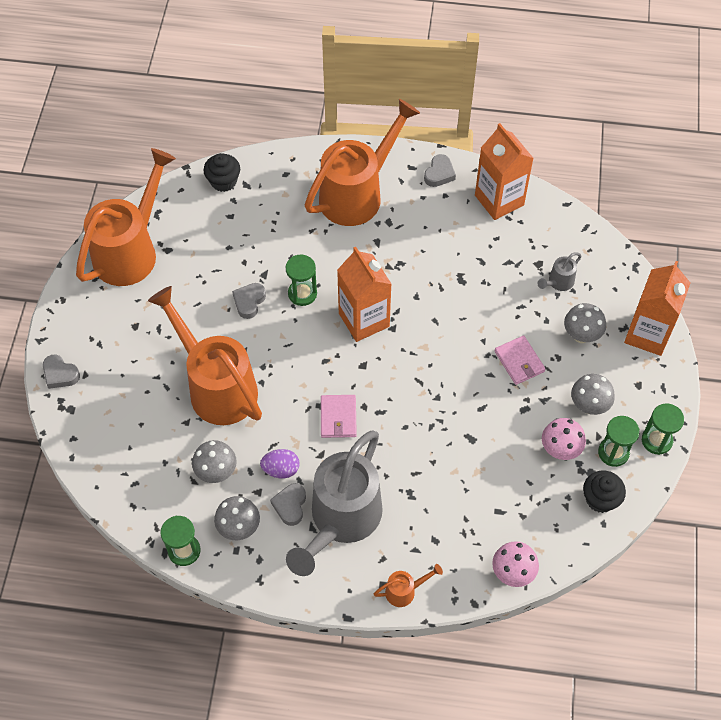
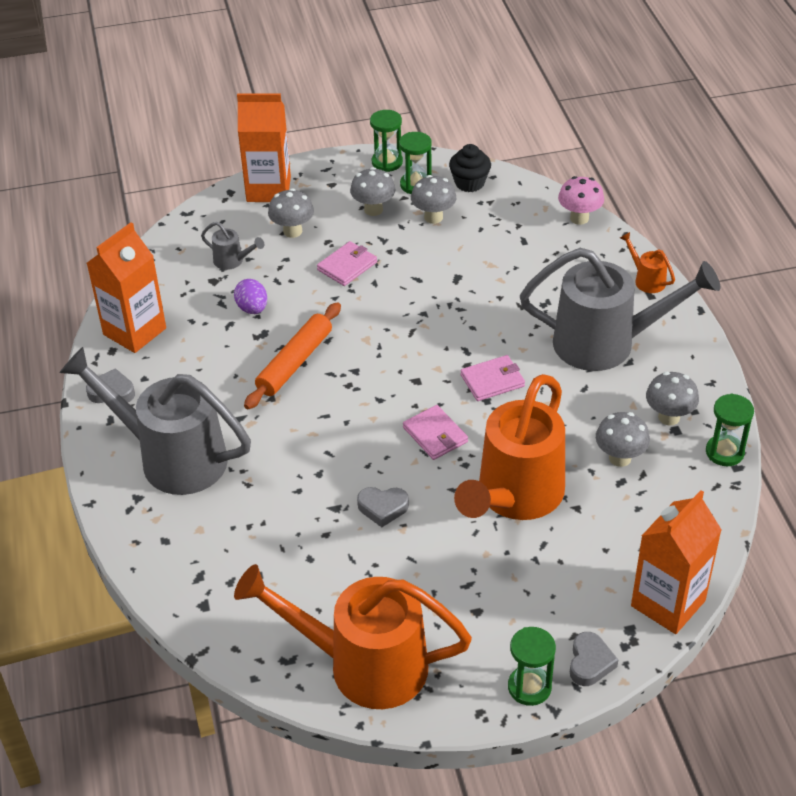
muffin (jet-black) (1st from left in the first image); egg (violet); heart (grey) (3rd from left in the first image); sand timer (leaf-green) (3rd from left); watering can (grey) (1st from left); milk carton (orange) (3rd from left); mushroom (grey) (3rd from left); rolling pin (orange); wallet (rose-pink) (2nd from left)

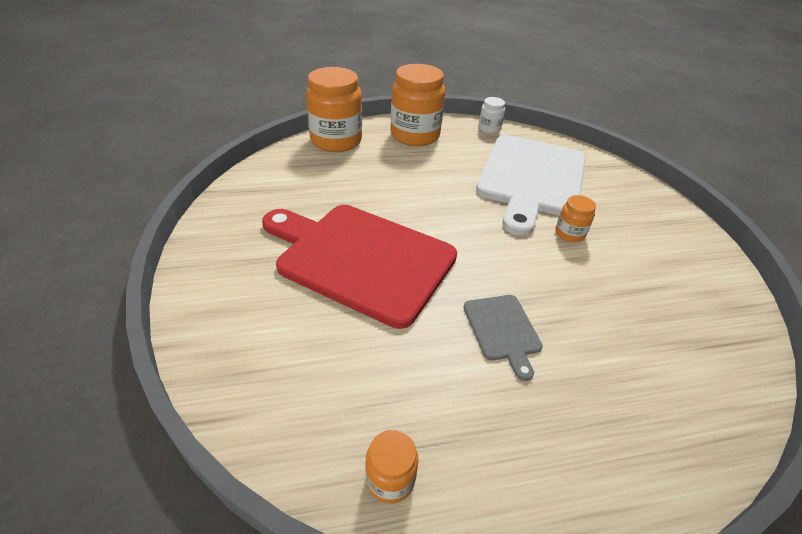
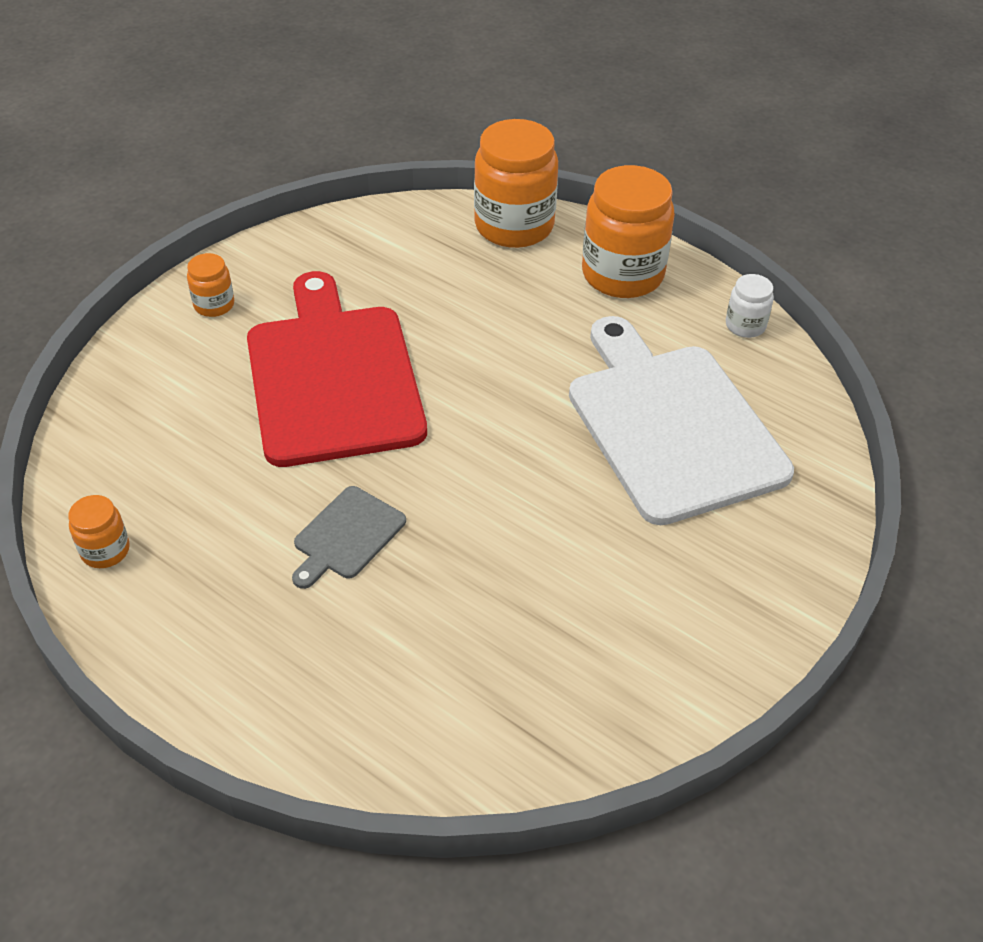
bread board (white); jam jar (orange) (2nd from left)

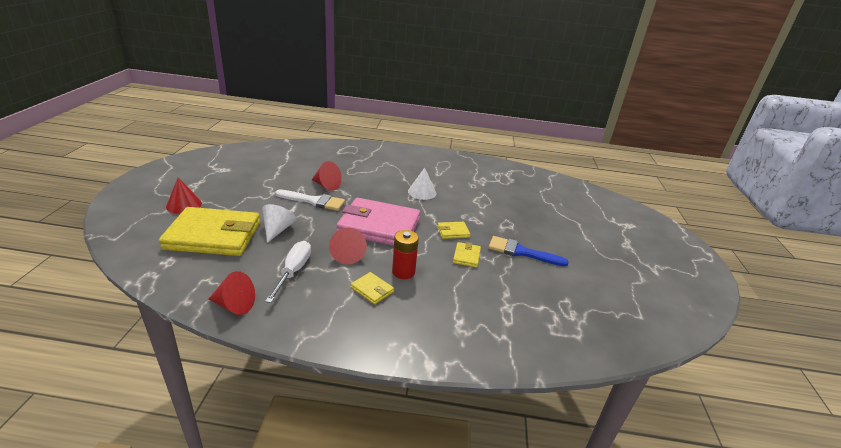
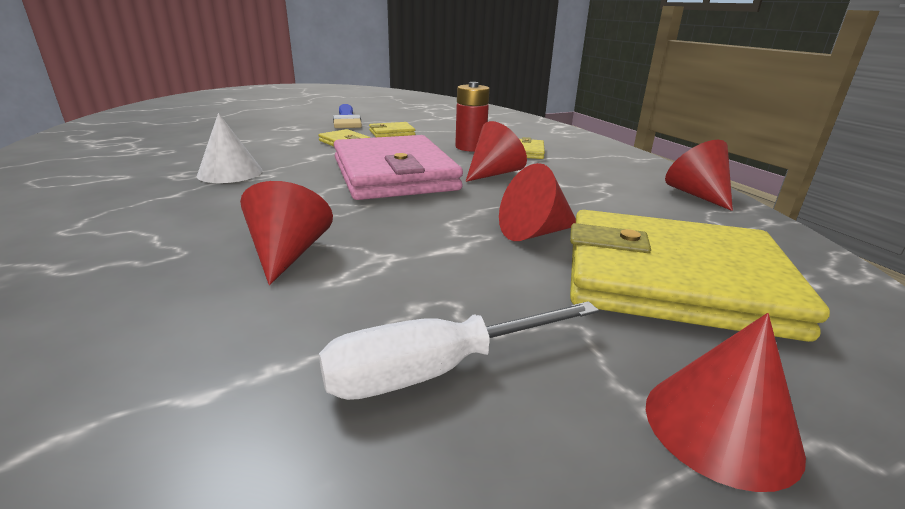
wallet (yellow) (4th from left); solid cone (scarlet) (3rd from left); screwdriver (white); paint brush (white)

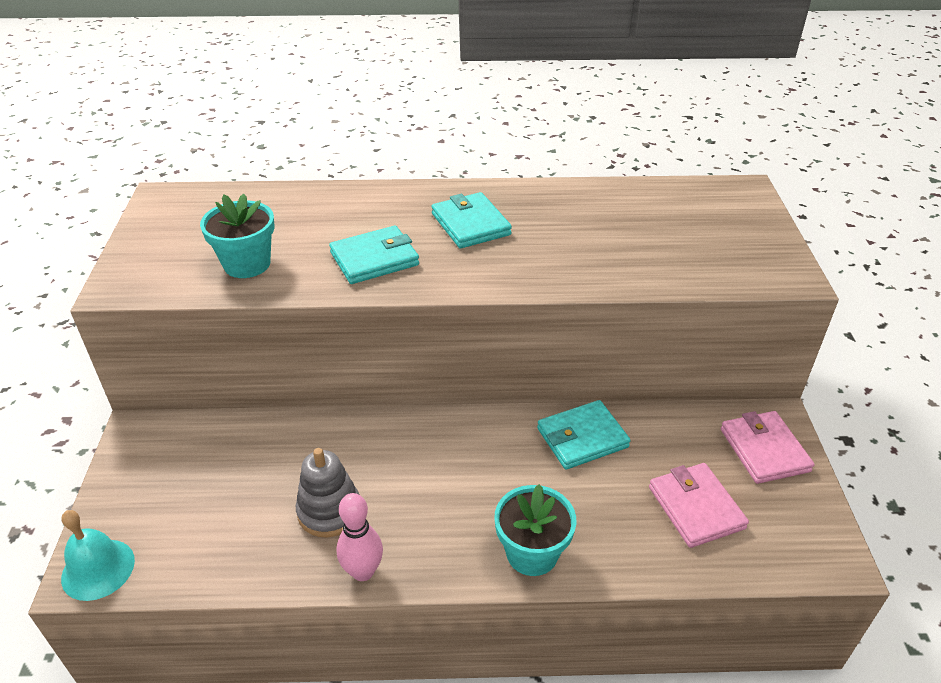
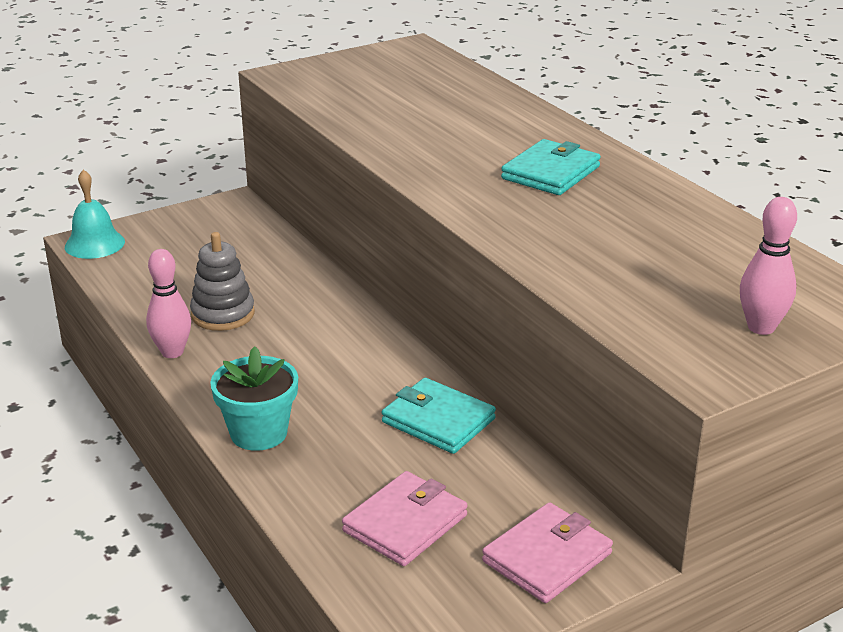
plant pot (teal) (1st from left in the first image); wallet (teal) (1st from left in the first image); skittle (rose-pink) (2nd from left)

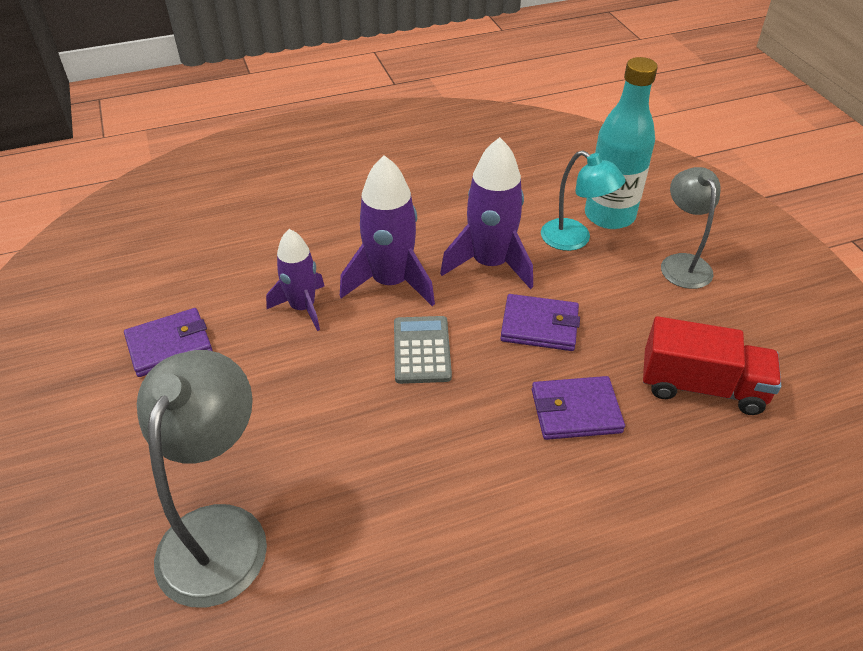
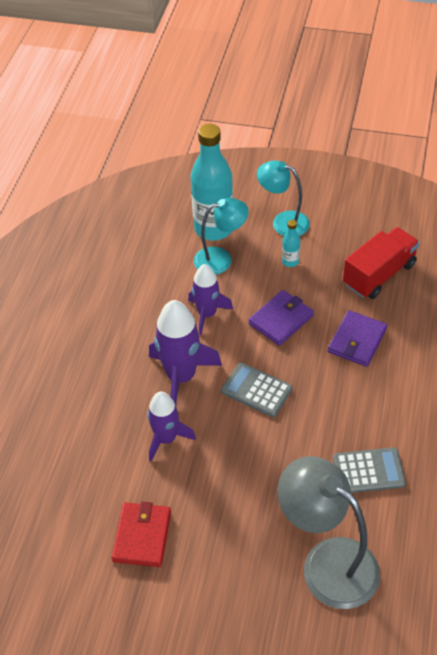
wallet (scarlet); toy rocket (violet) (3rd from left); reading lamp (teal) (2nd from left); drink bottle (teal) (2nd from left); pocket calculator (grey) (2nd from left)

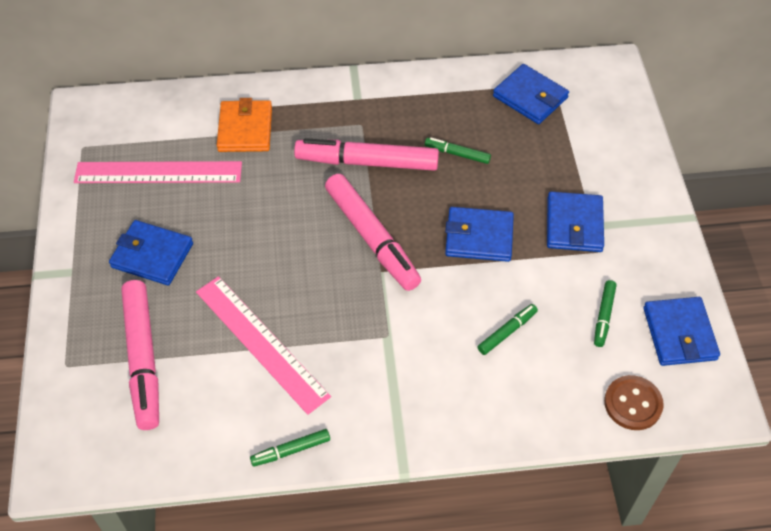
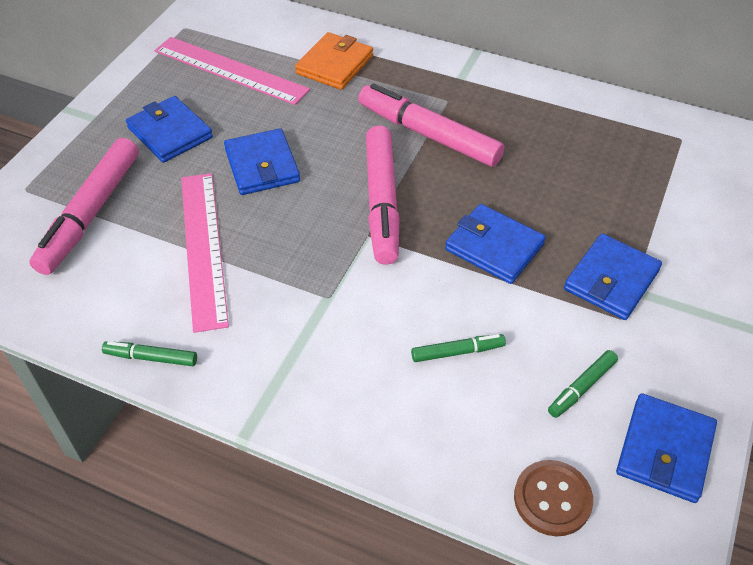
marker pen (leaf-green) (2nd from left in the first image); wallet (blue) (2nd from left)

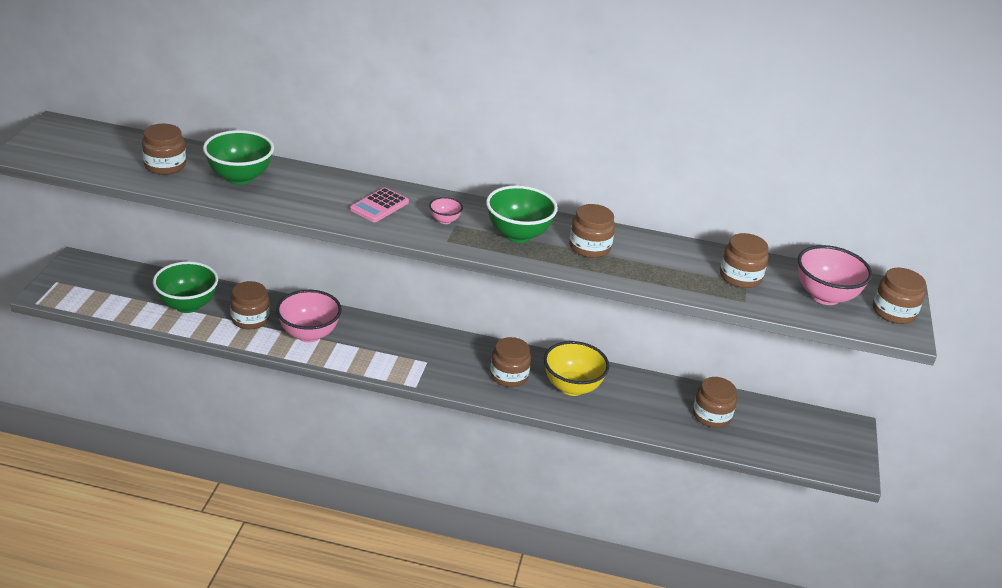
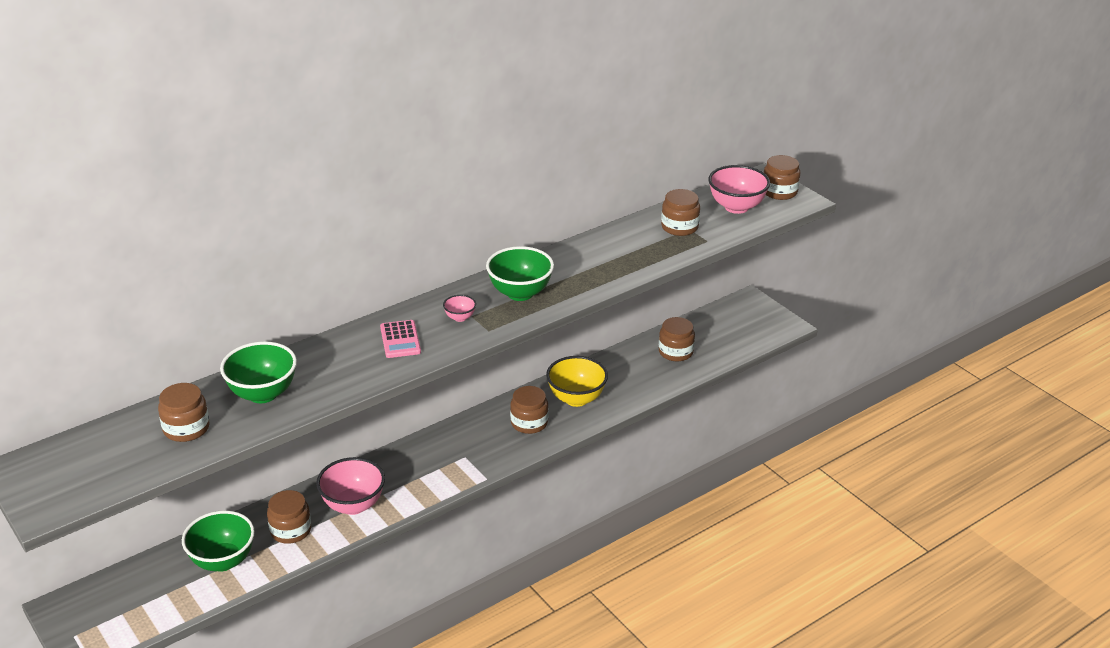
jam jar (dark brown) (4th from left in the first image)

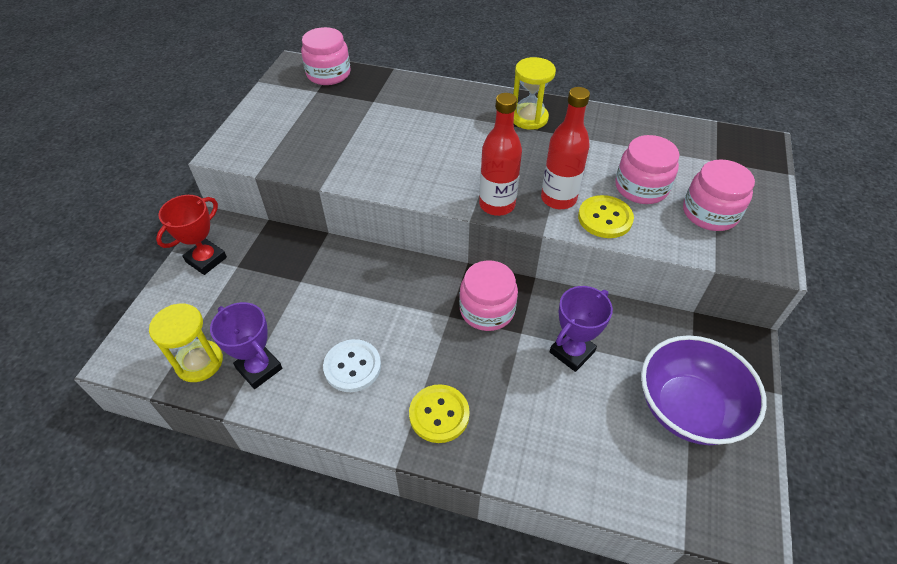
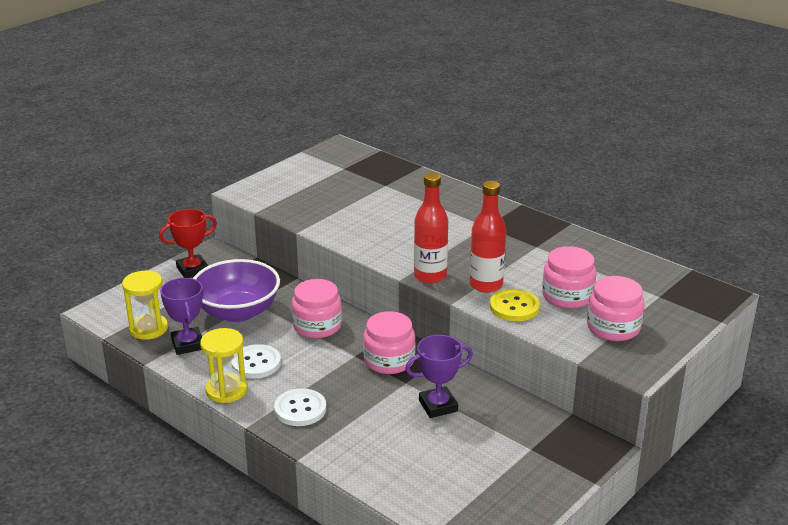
jam jar (rose-pink) (1st from left); shirt button (white) (2nd from left); sand timer (yellow) (2nd from left); serving bowl (violet)

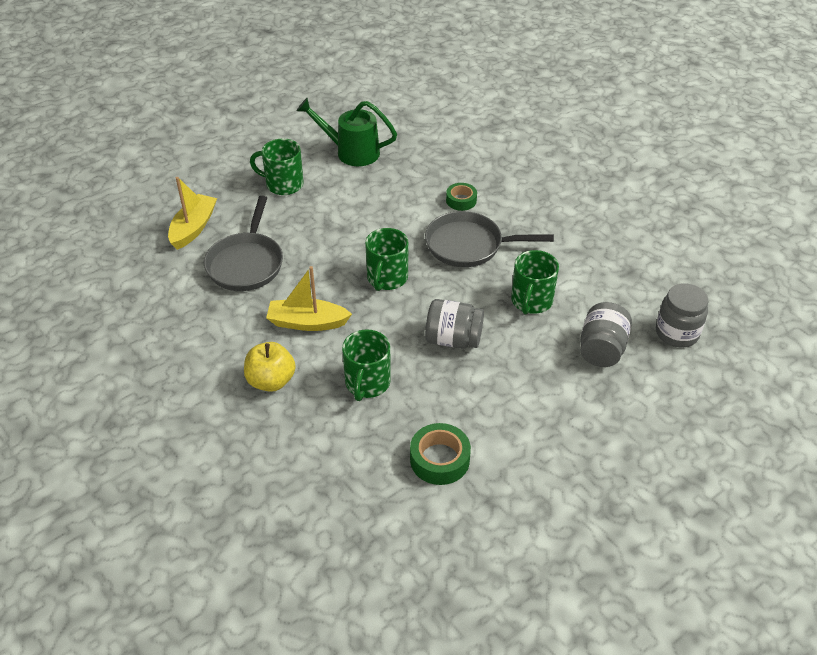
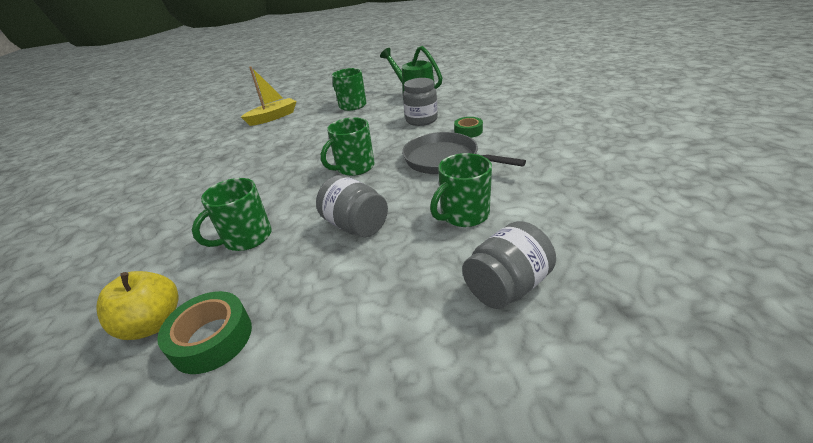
pan (grey) (1st from left in the first image); toy apple (yellow); sailboat (yellow) (2nd from left in the first image); jam jar (grey) (2nd from left)

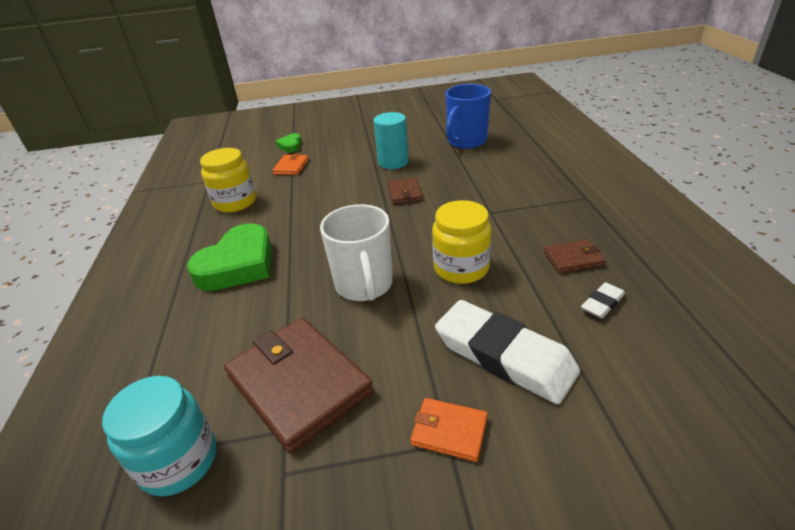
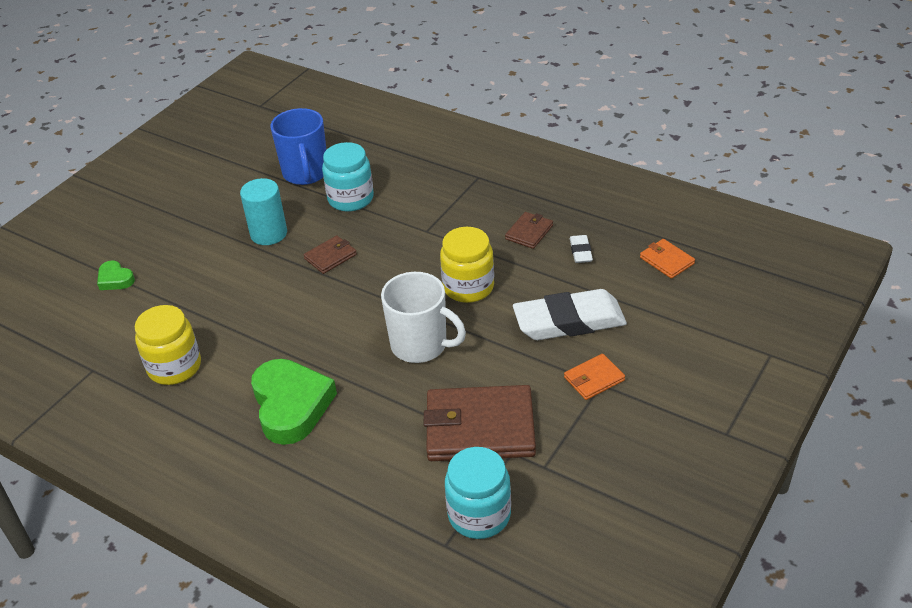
wallet (orange) (2nd from left); wallet (dark brown) (1st from left); jam jar (teal) (1st from left)

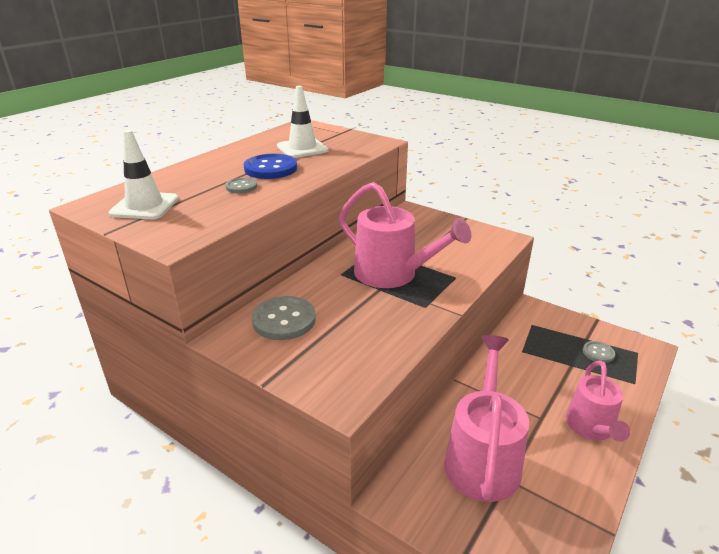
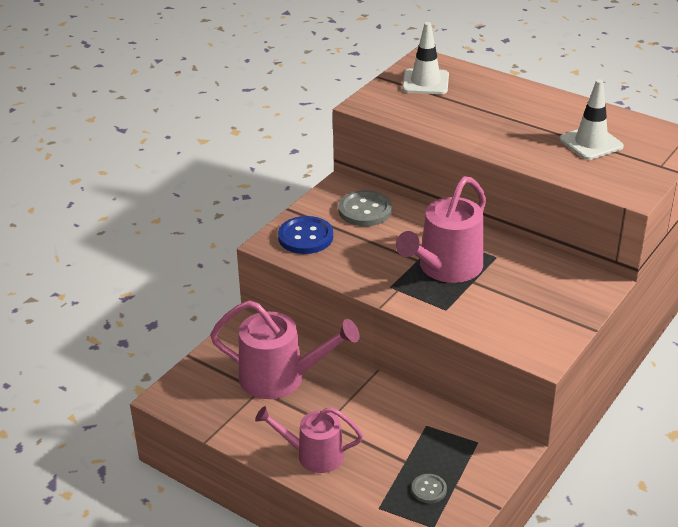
shirt button (grey) (1st from left in the first image); shirt button (blue)

